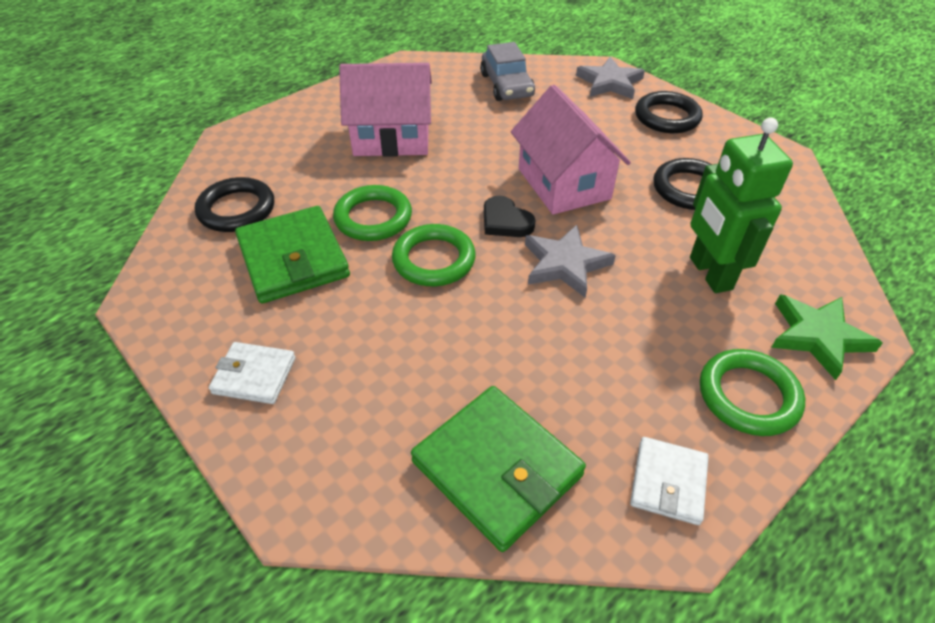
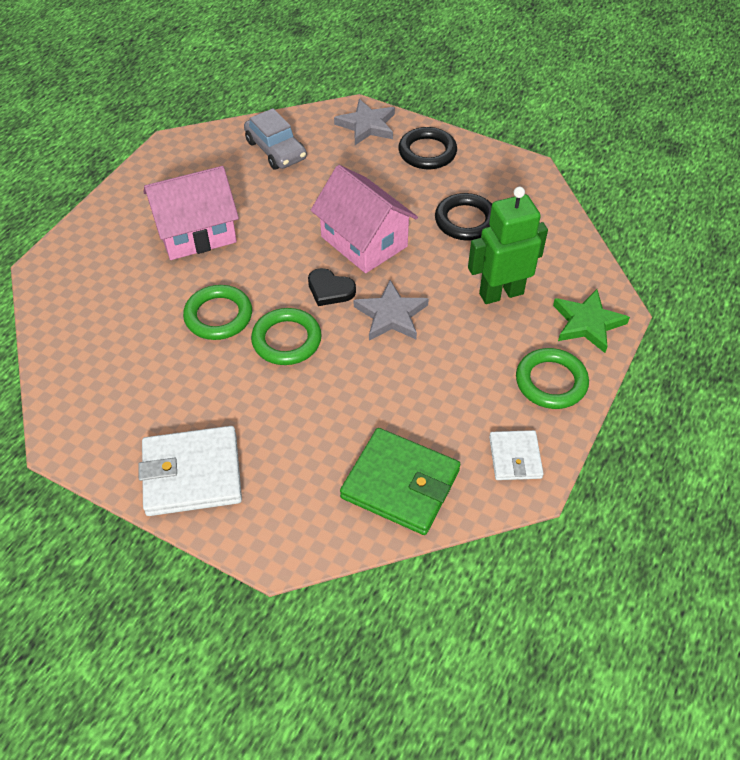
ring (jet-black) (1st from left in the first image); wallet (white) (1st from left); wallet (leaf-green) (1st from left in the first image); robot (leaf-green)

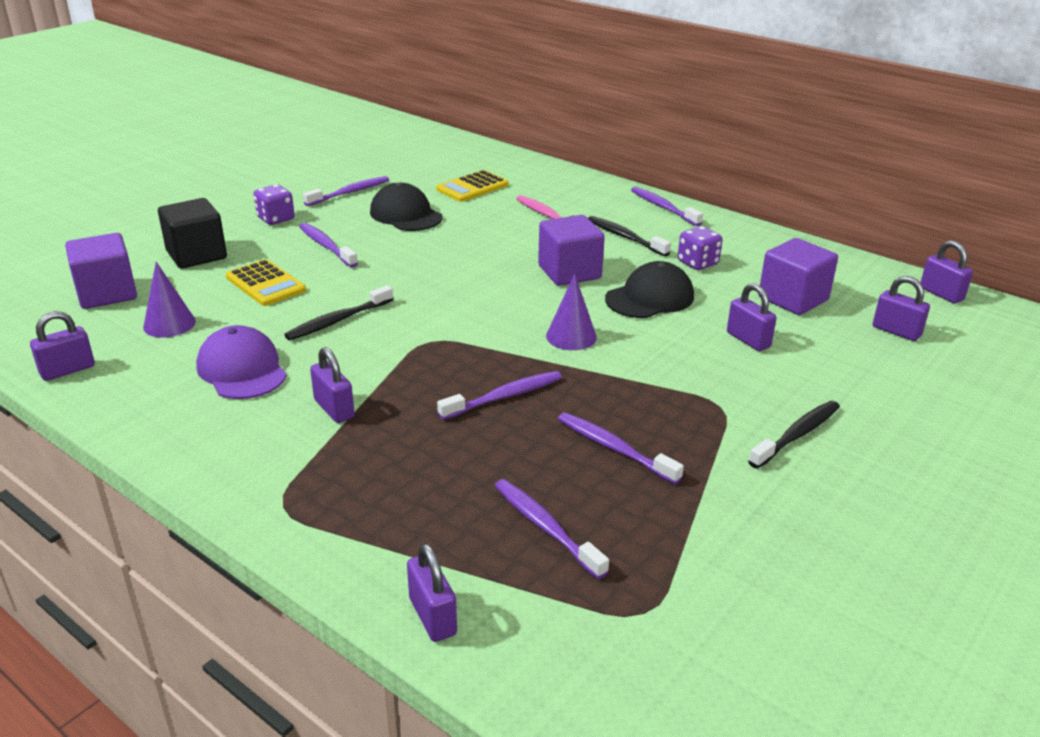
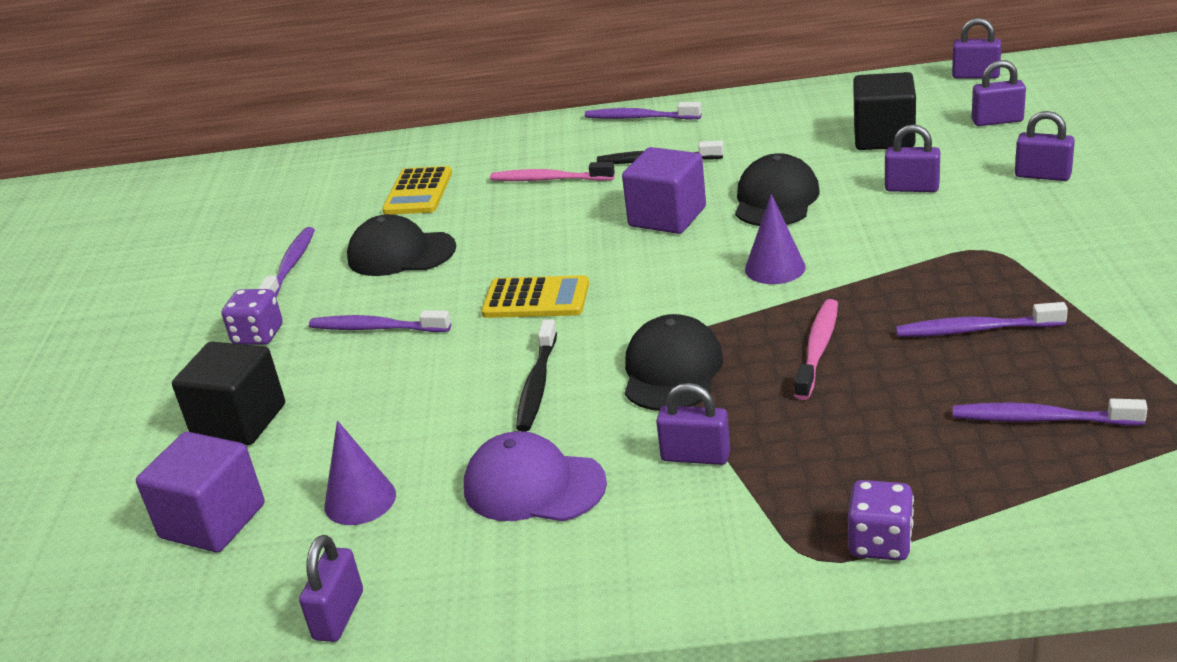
pocket calculator (yellow) (2nd from left); padlock (violet) (6th from left); tooth brush (rose-pink) (2nd from left); dice (violet) (2nd from left); tooth brush (jet-black) (3rd from left in the first image); solid cube (jet-black) (2nd from left); baseball cap (jet-black) (2nd from left)

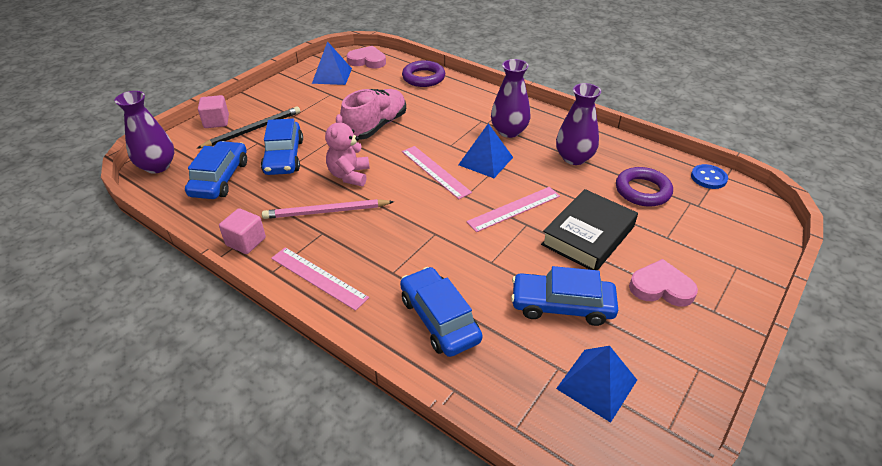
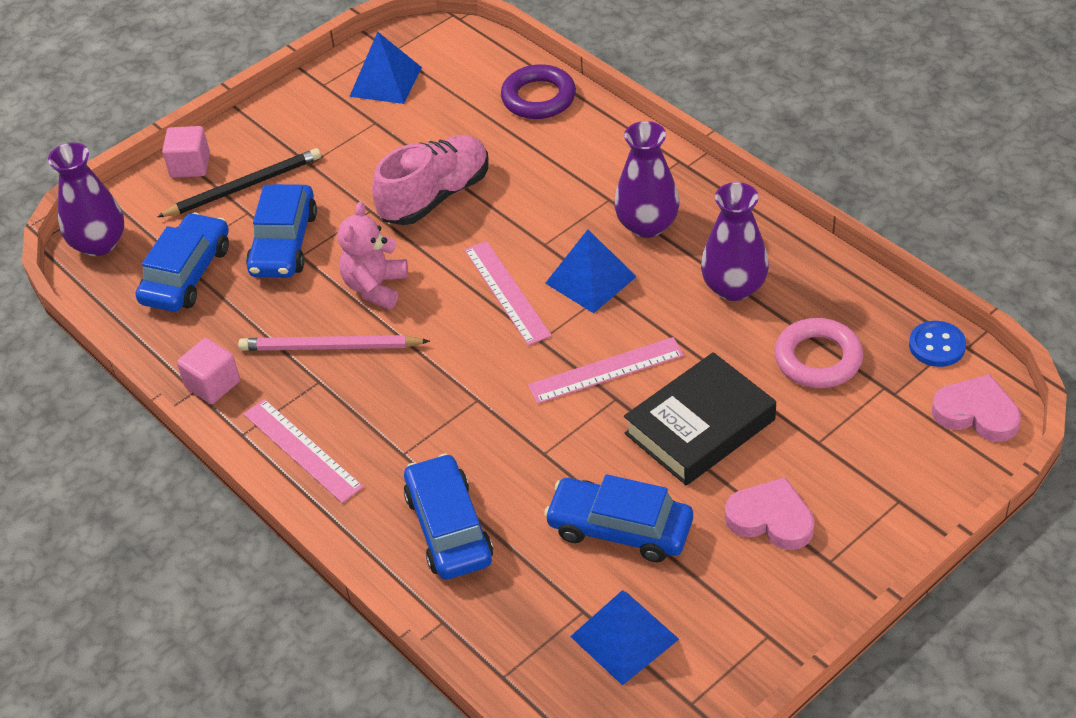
heart (rose-pink) (2nd from left); ring (rose-pink)

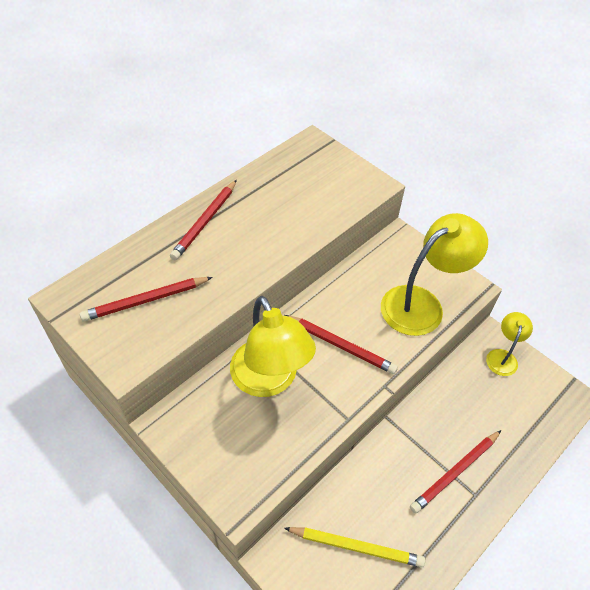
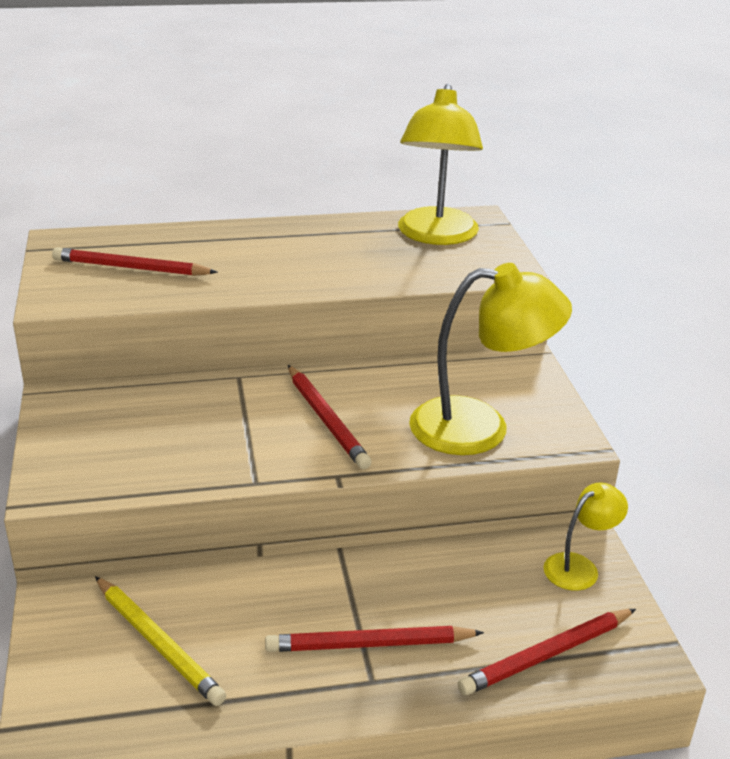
pencil (scarlet) (4th from left); reading lamp (yellow) (1st from left)

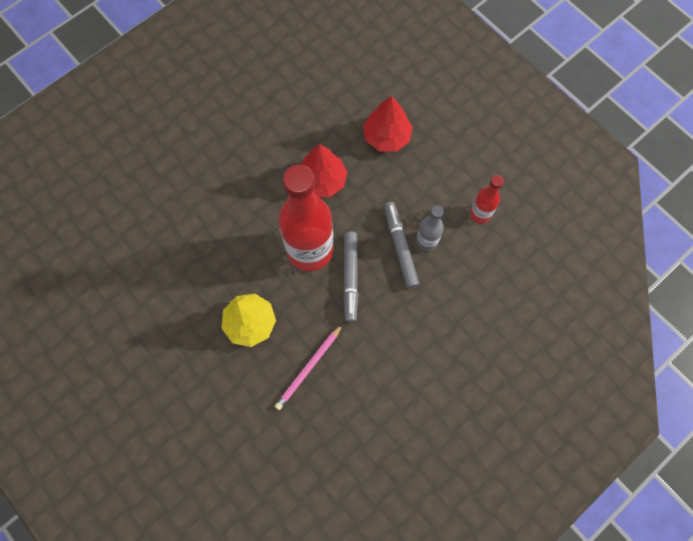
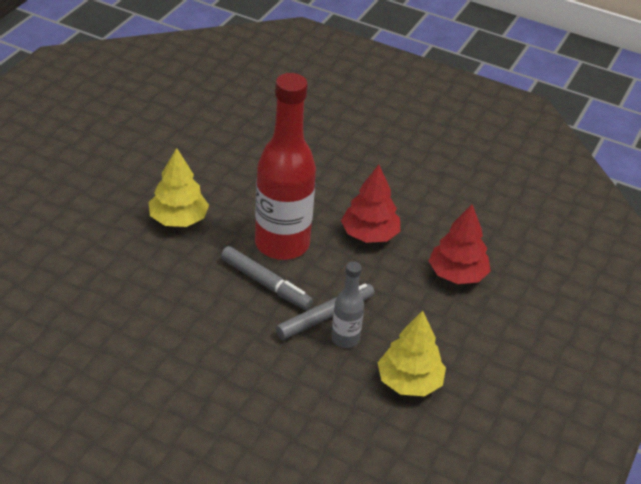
pencil (rose-pink); marker pen (grey) (1st from left); tree (yellow) (2nd from left)

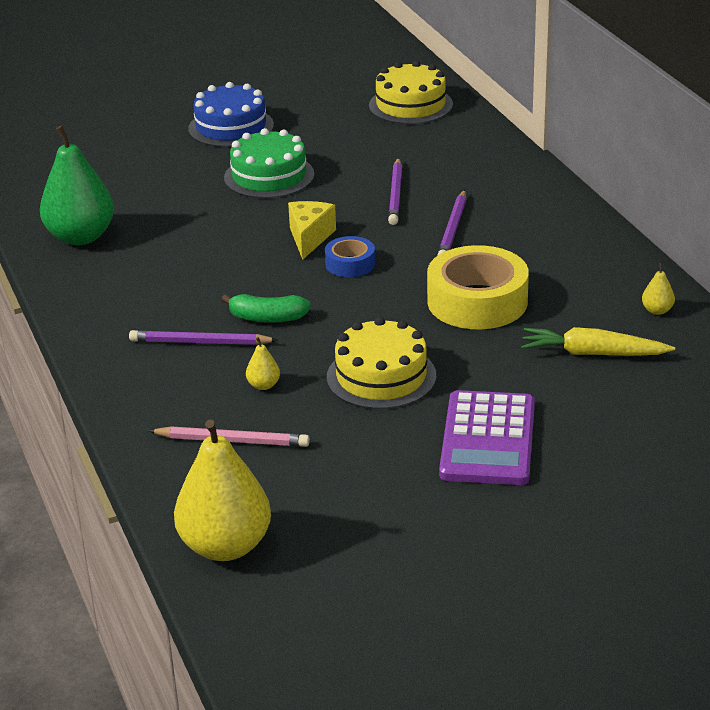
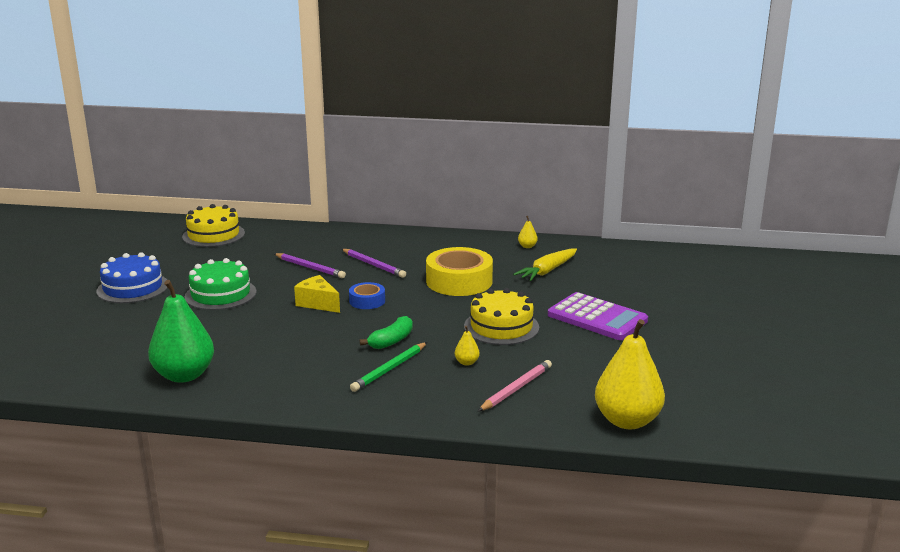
pencil (leaf-green)

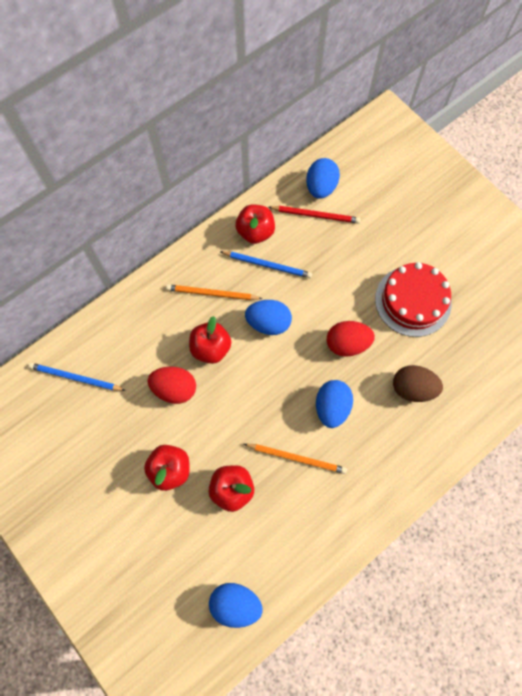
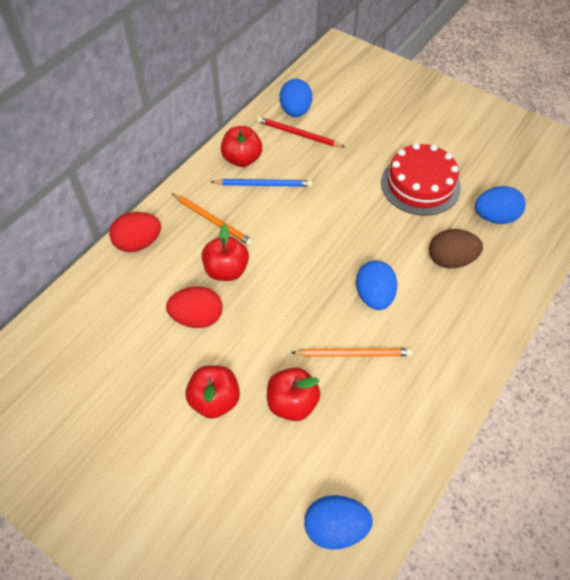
pencil (blue) (1st from left in the first image); pencil (orange) (1st from left); egg (blue) (4th from left); pencil (scarlet); egg (scarlet) (1st from left)

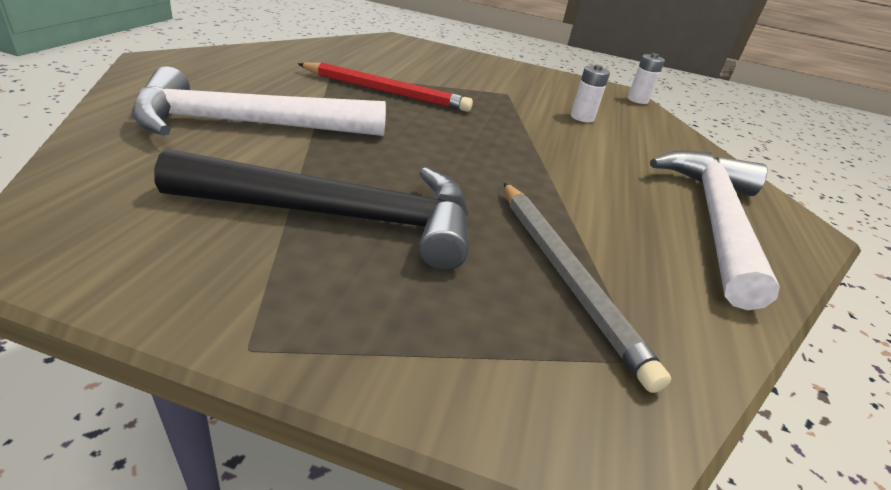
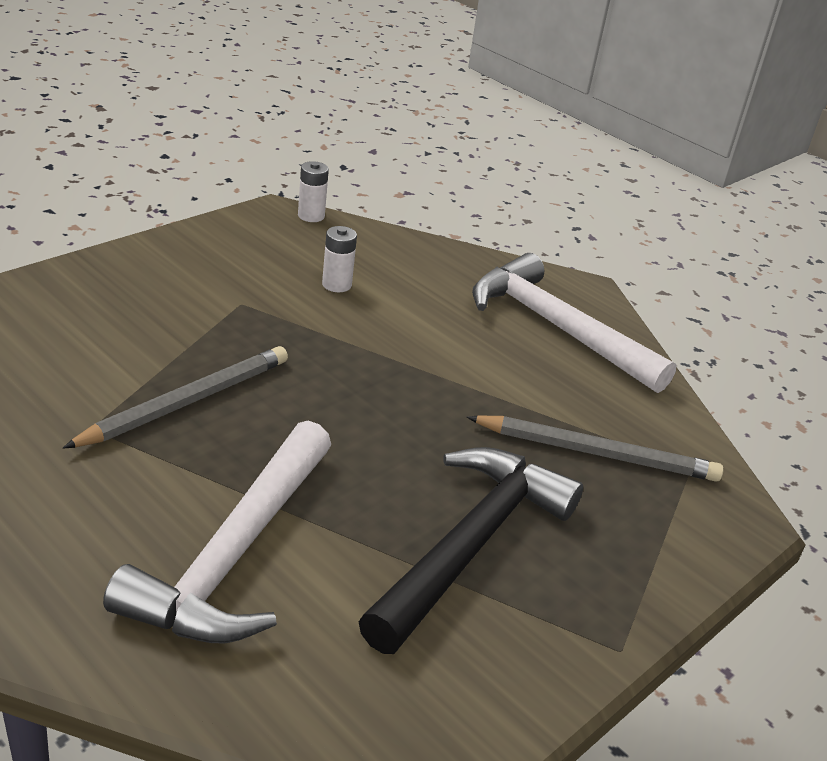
pencil (grey) (1st from left)

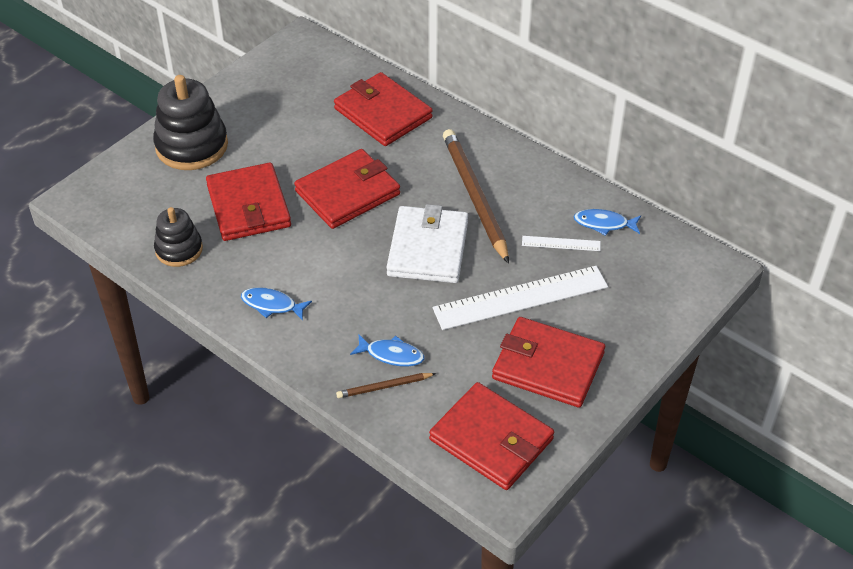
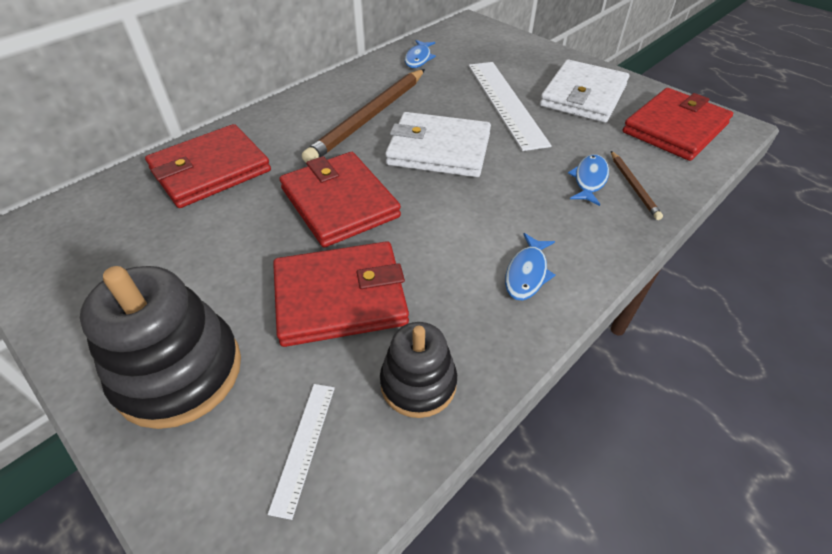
pencil (dark brown) (1st from left); wallet (white) (2nd from left); straightedge (white) (1st from left)

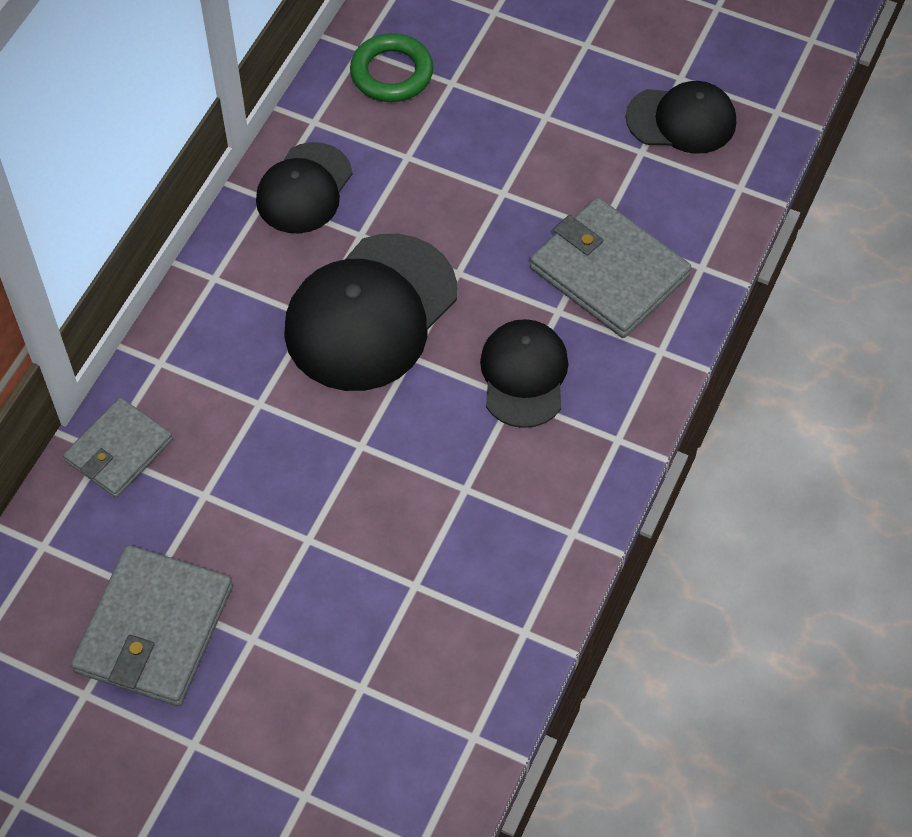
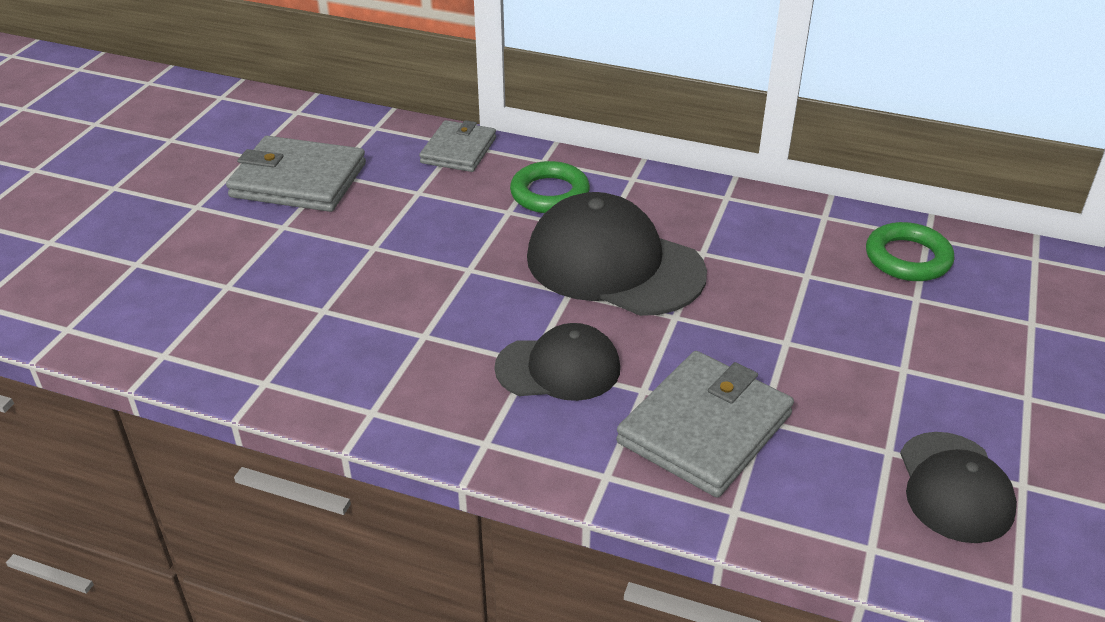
wallet (grey) (2nd from left); baseball cap (jet-black) (1st from left in the first image); ring (leaf-green) (1st from left)

